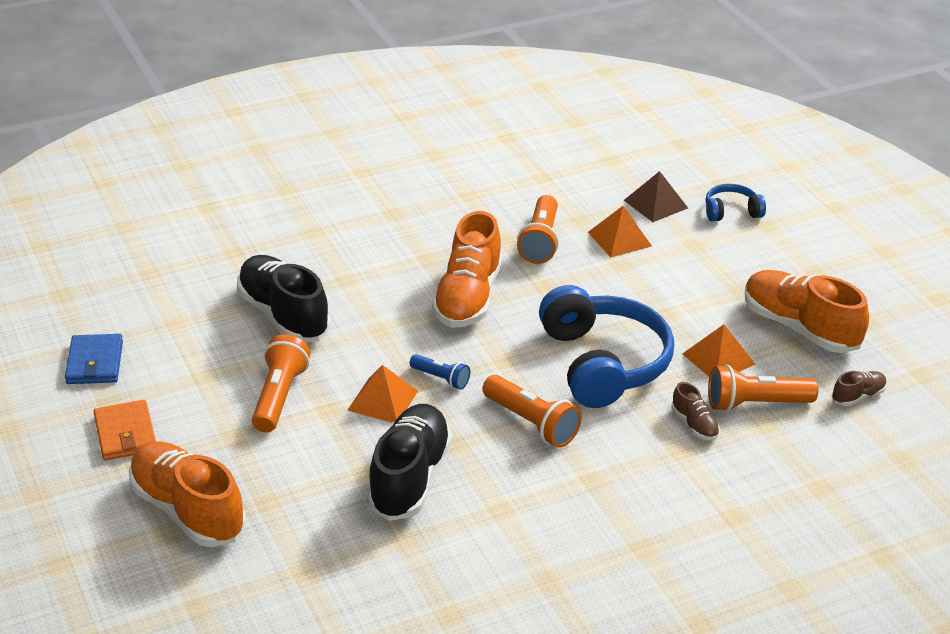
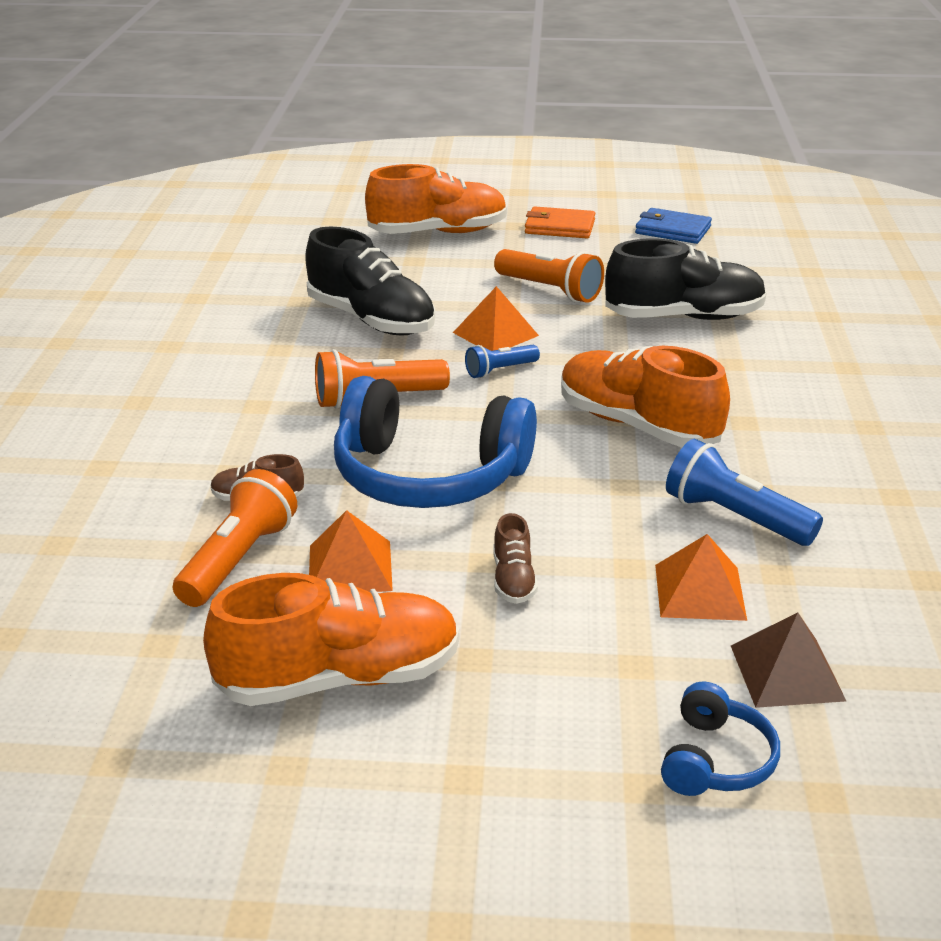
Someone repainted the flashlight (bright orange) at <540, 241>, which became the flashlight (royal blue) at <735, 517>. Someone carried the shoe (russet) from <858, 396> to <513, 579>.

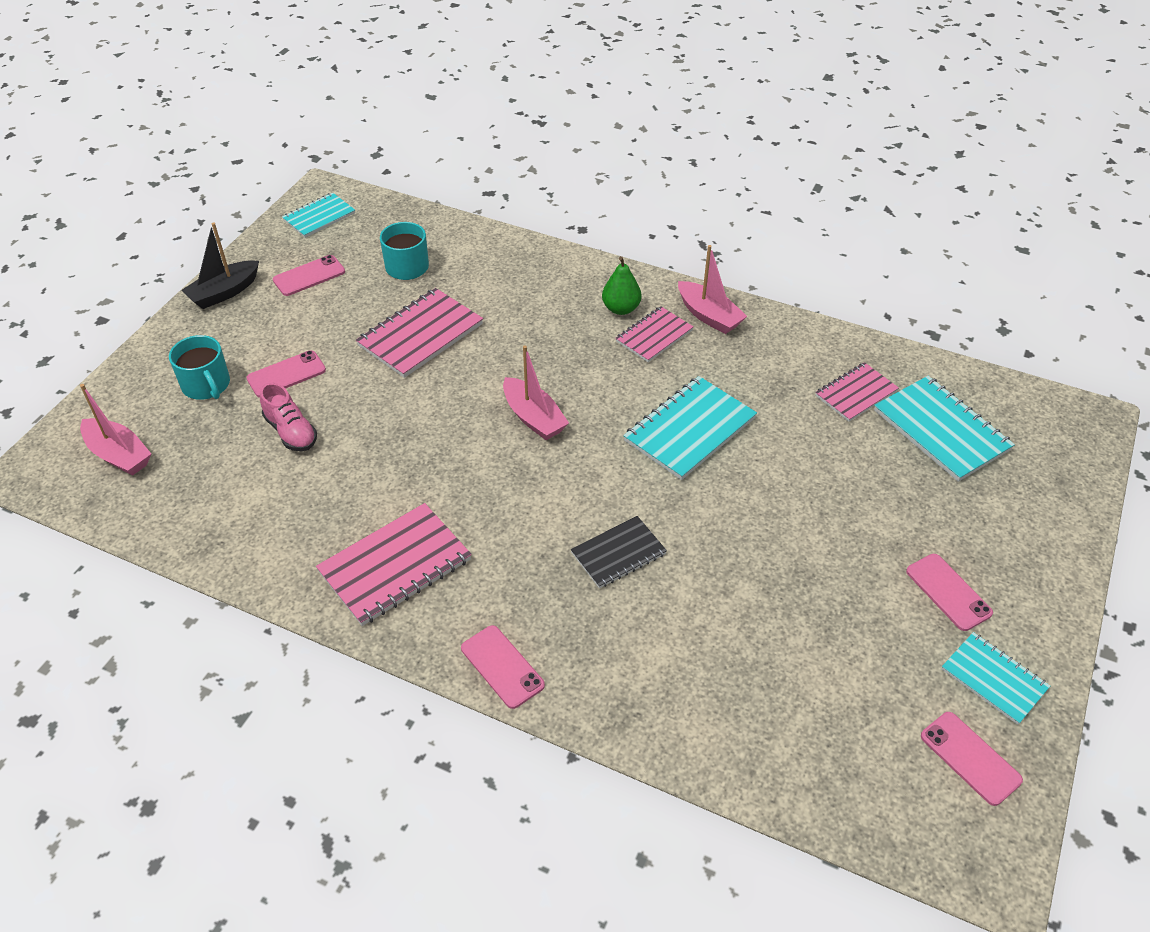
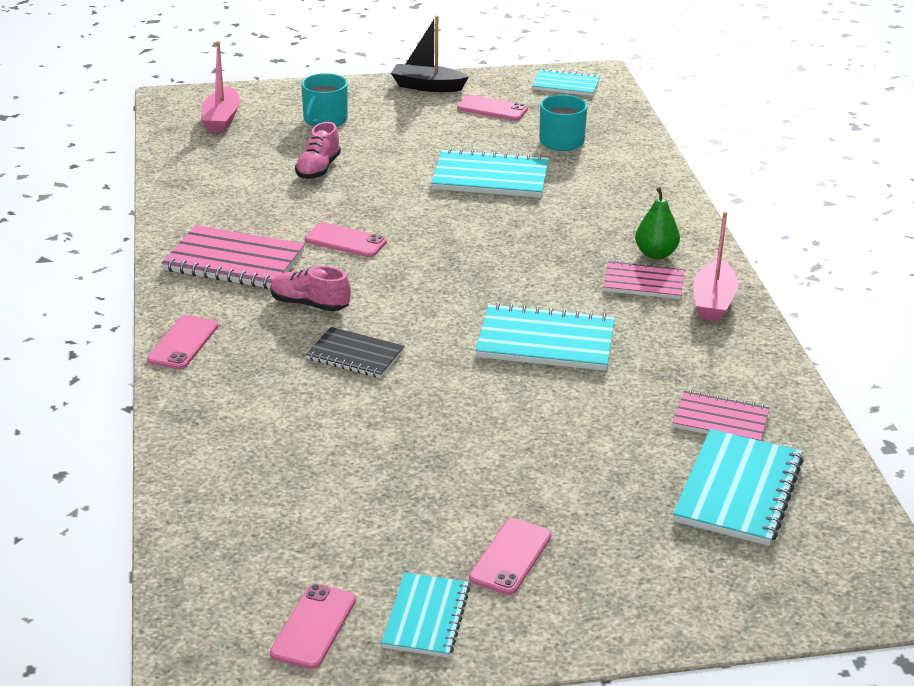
Someone carried the smartphone (pink) from <286, 374> to <345, 241>. Someone repainted the notebook (pink) at <420, 335>, which became the notebook (aqua) at <490, 178>. Someone took away the boat (pink) at <533, 418>. Someone put down the shoe (pink) at <309, 304>.

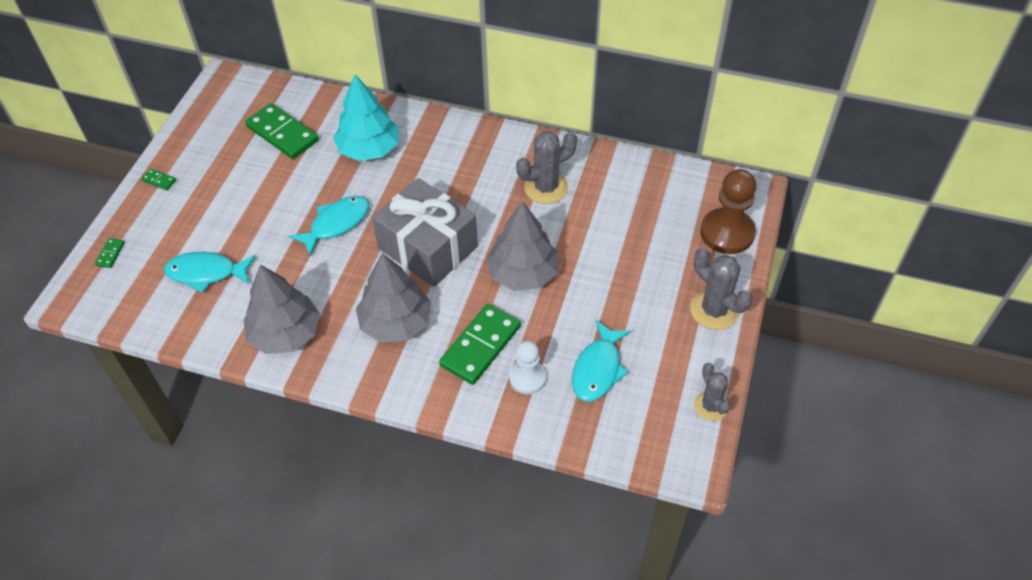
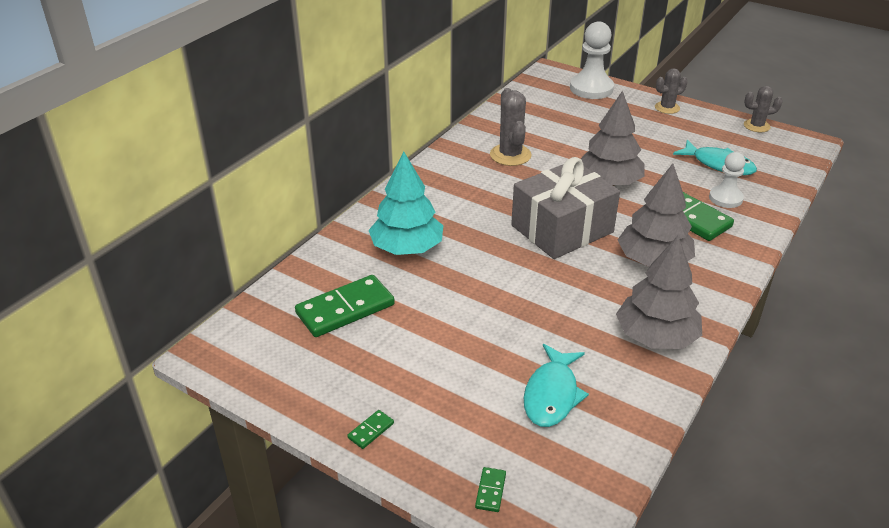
Someone rotated the domino (green) at <110, 254> by 75 degrees clockwise. Someone took away the toy fish (aqua) at <336, 224>. Someone scaled the cactus (gray) at <714, 310> by 0.65. Someone repainted the chess pawn (russet) at <727, 233>, which became the chess pawn (white) at <591, 88>.

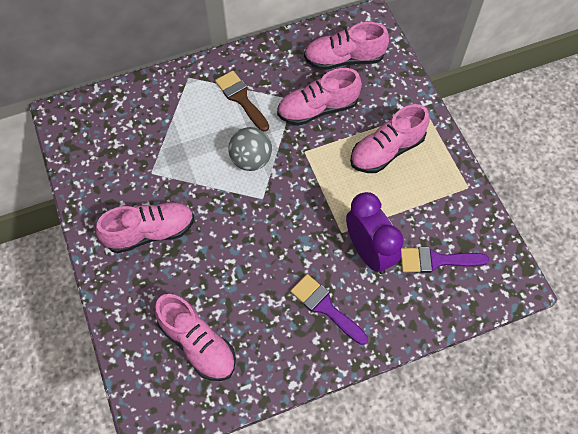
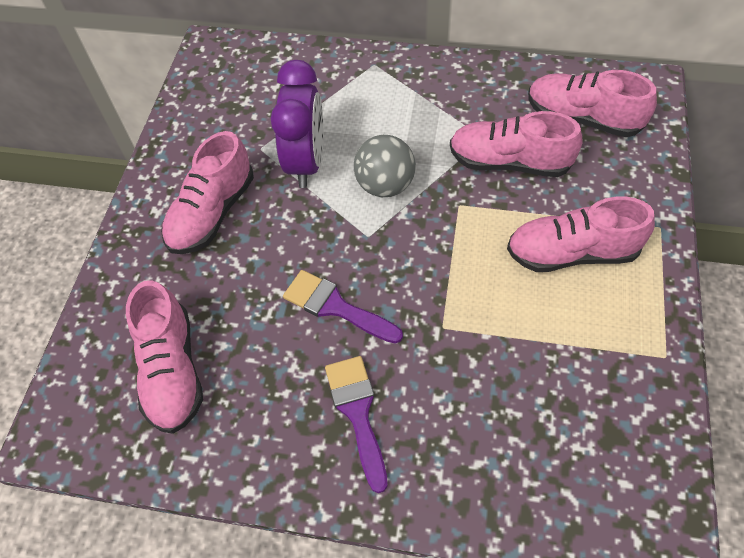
Someone rotated the shoe (pink) at <150, 232> by 105 degrees clockwise. Someone took away the paintbrush (russet) at <241, 98>. Someone carried the bedside clock (purple) from <369, 252> to <306, 162>. Someone carried the paintbrush (purple) from <436, 260> to <335, 307>.

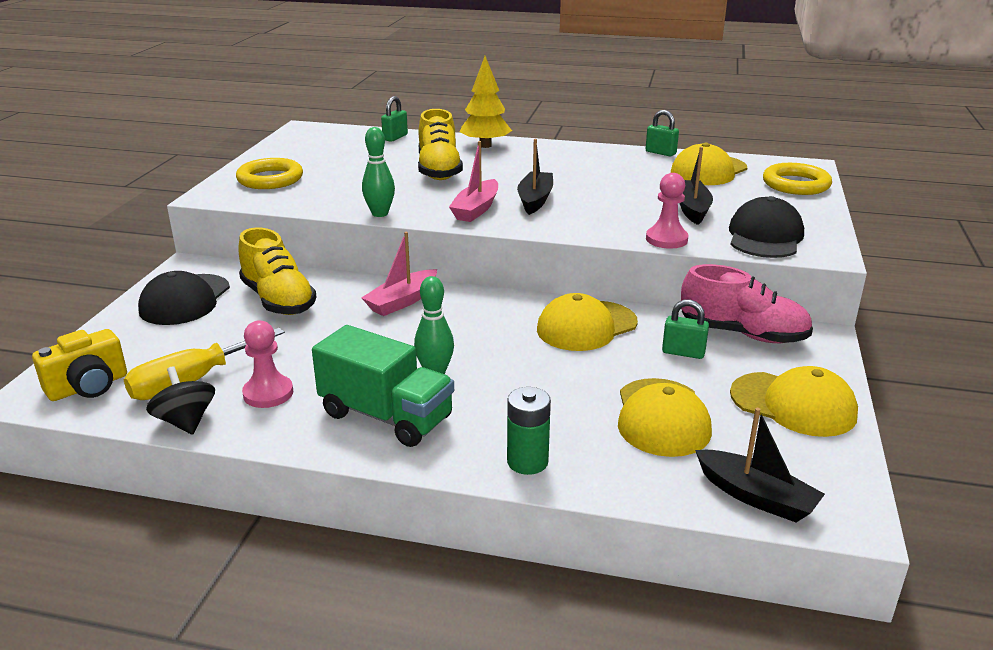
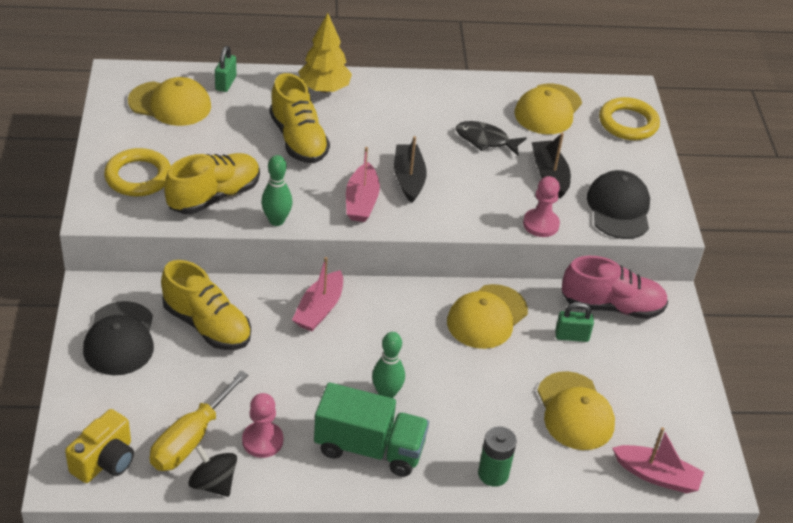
Someone took away the padlock (green) at <660, 153>. Someone repainted the boat (ebony) at <756, 496>, which became the boat (pink) at <657, 475>. Someone carried the cap (yellow) from <793, 404> to <170, 104>. Someone put down the shoe (yellow) at <214, 196>. Someone put down the toy fish (ebony) at <485, 140>.

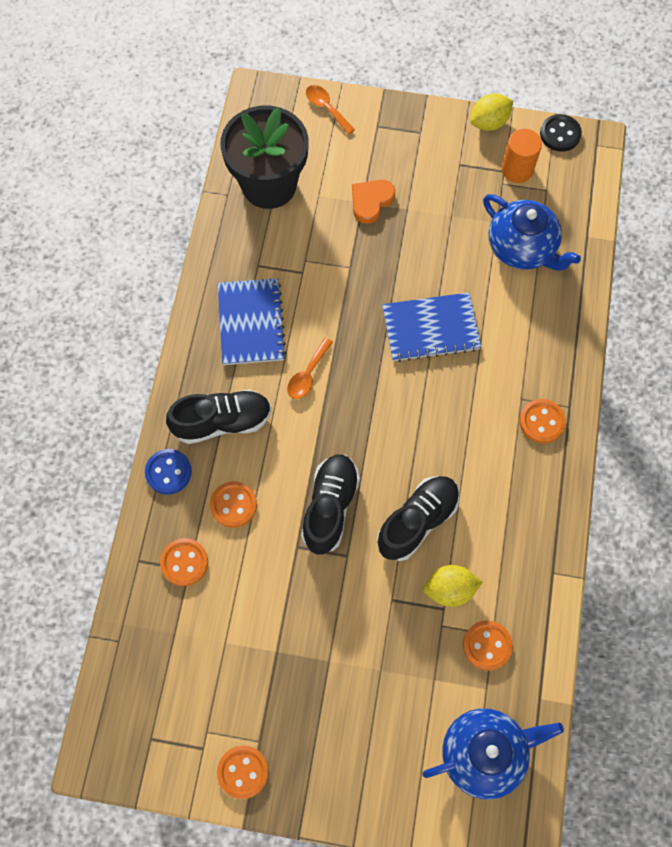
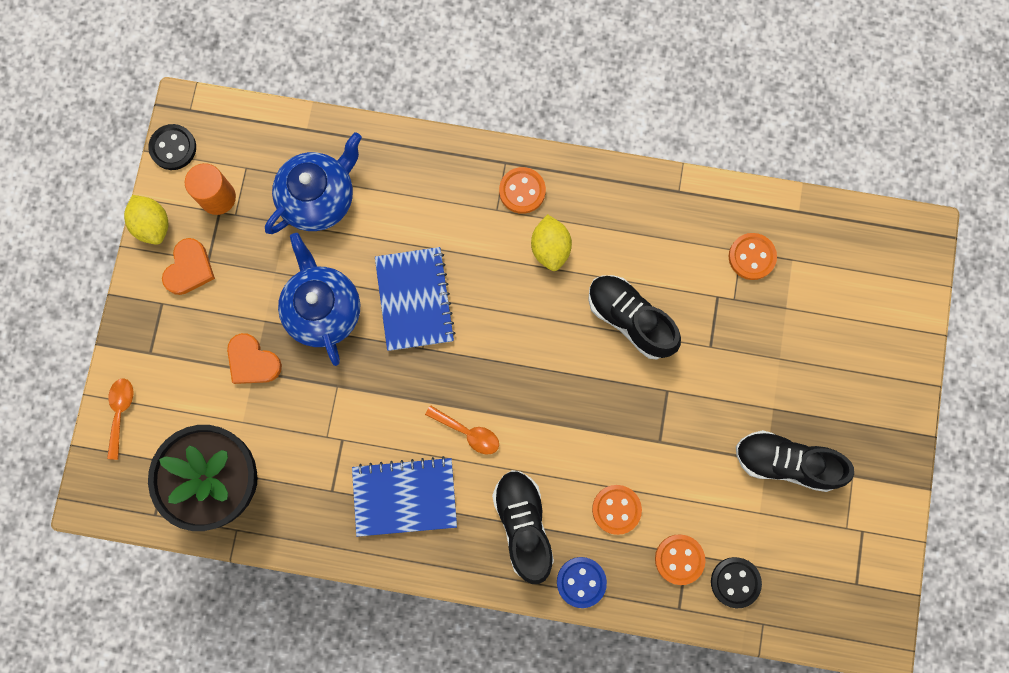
Someone took away the sewing button (bright orange) at <243, 772>. Someone carried the shoe (ebony) from <330, 507> to <785, 462>. Someone rotated the spoon (bright orange) at <326, 108> by 135 degrees clockwise. Someone carried the teapot (royal blue) from <484, 753> to <323, 310>. Someone carried the lemon (yellow) from <449, 589> to <550, 248>. Someone put down the heart shape (bright orange) at <189, 269>. Someone put down the sewing button (ebony) at <735, 582>.

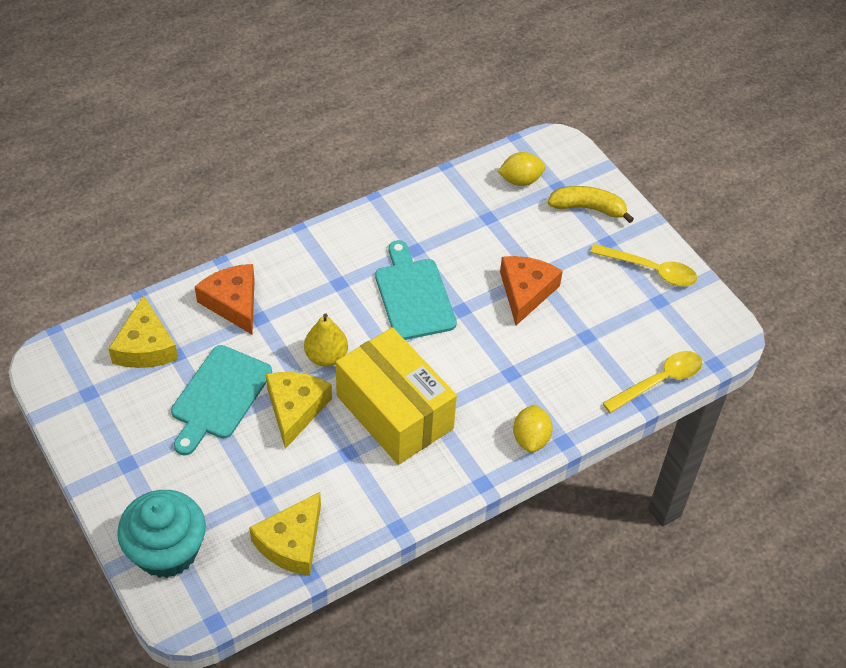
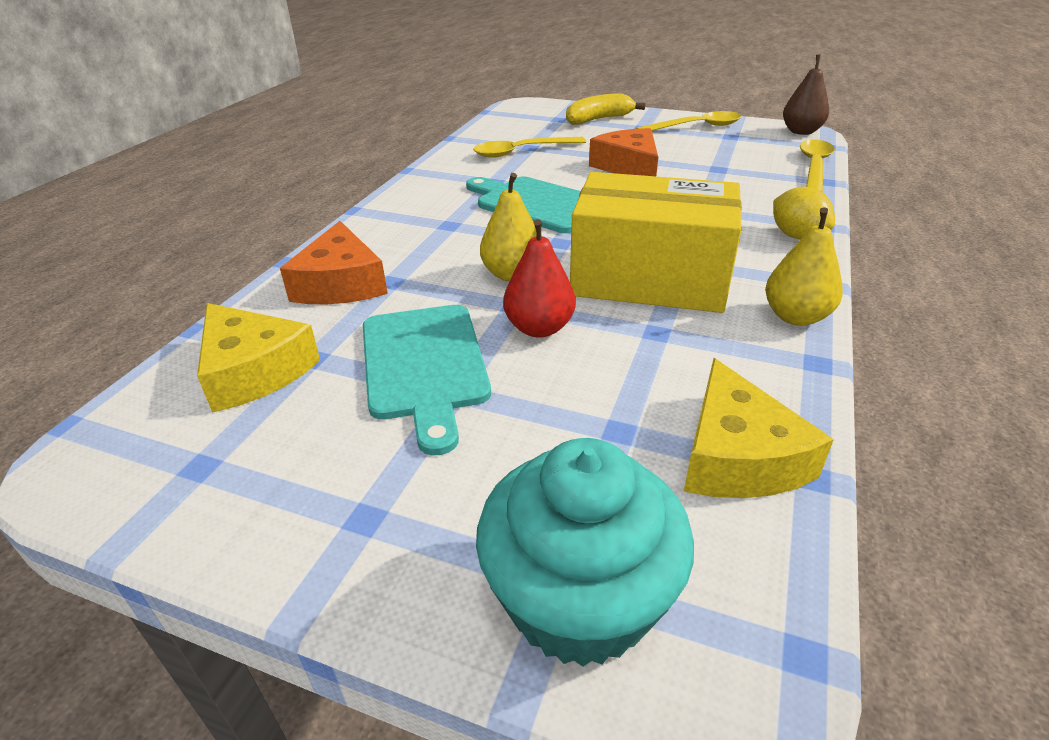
Someone rotated the cheese wedge (bright orange) at <233, 302> by 120 degrees counterclockwise. Someone swapped the cheese wedge (yellow) at <295, 409> for the pear (crimson) at <539, 328>. Someone took away the lemon (yellow) at <520, 180>. Someone put down the spoon (yellow) at <521, 152>. Someone put down the pear (yellow) at <795, 317>. Someone put down the pear (russet) at <801, 132>.

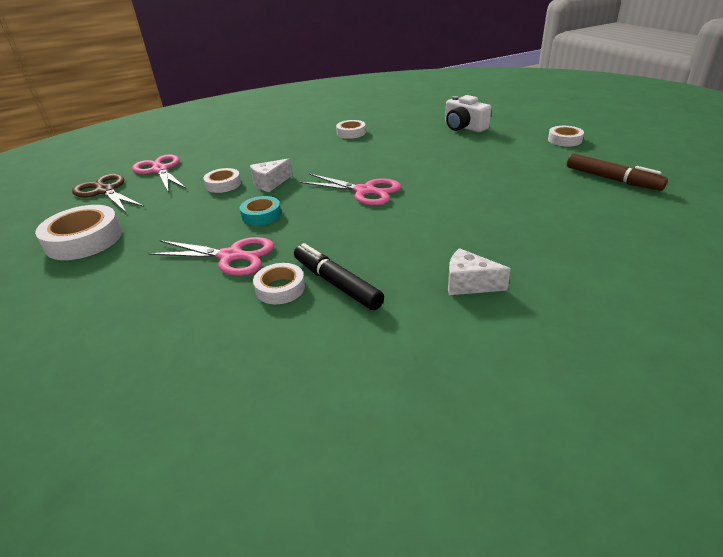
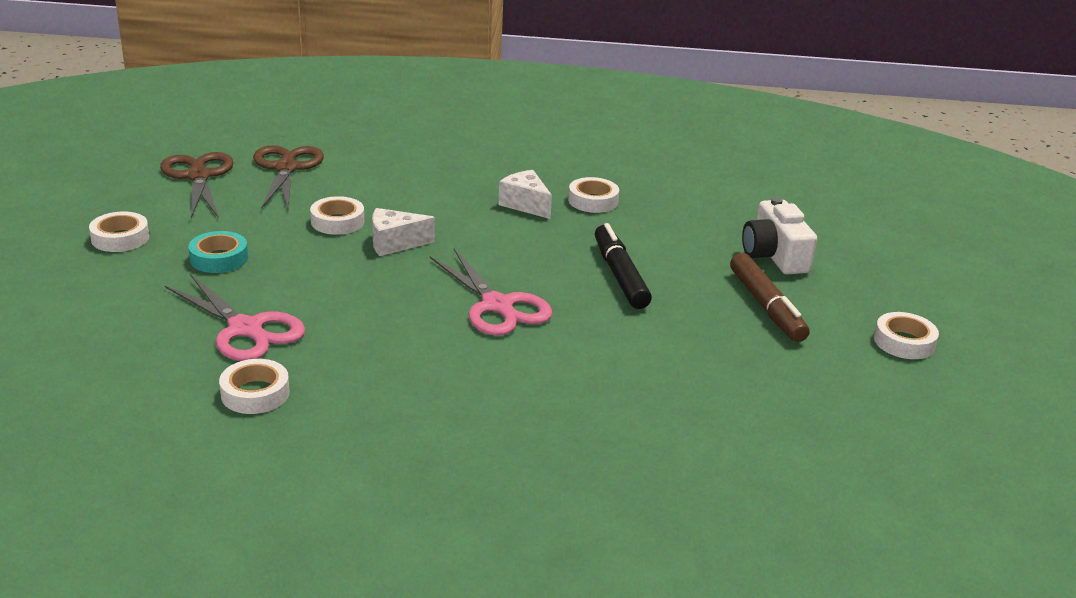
Someone scaled the sticky tape (white) at <84, 240> by 0.57. Someone repainted the pair of scissors (pink) at <160, 170>, which became the pair of scissors (russet) at <286, 168>. Someone carried the sticky tape (aqua) from <261, 215> to <219, 258>. Someone carried the felt pen (ebony) from <336, 283> to <620, 275>. Someone carried the cheese wedge (white) from <469, 284> to <525, 204>. Someone carried the felt pen (russet) from <612, 179> to <766, 306>.

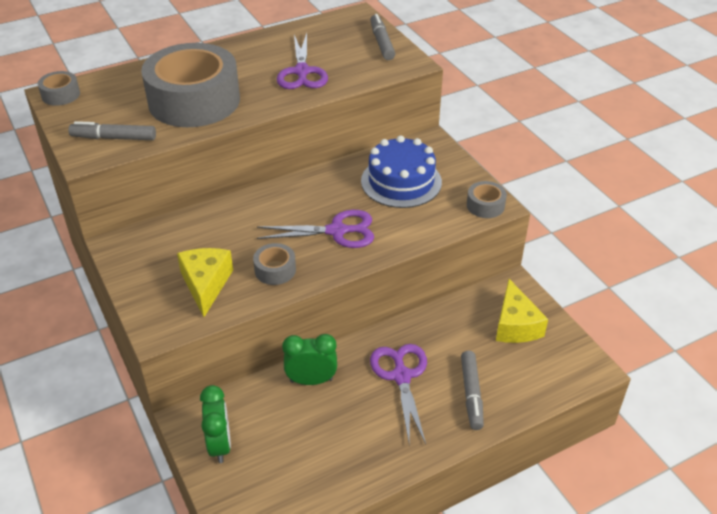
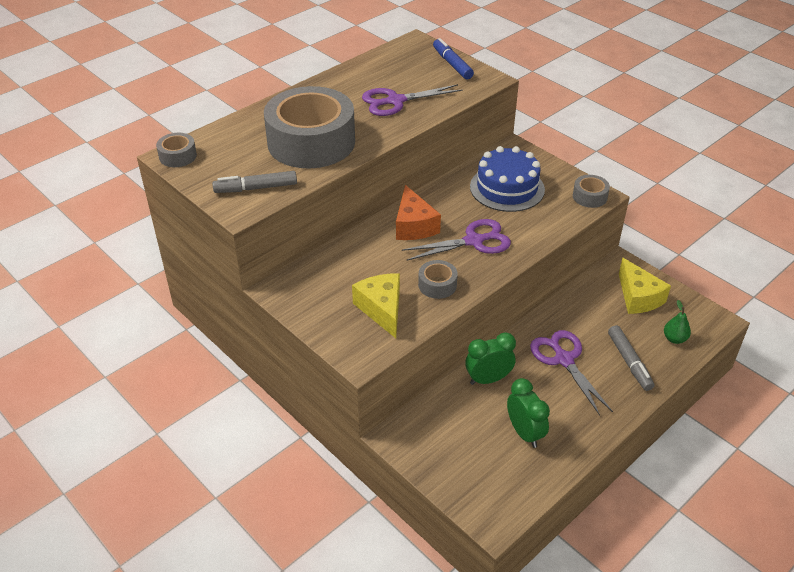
Someone carried the bedside clock (green) from <220, 445> to <524, 433>. Someone rotated the pair of scissors (purple) at <302, 72> by 90 degrees clockwise. Someone repainted the felt pen (gray) at <381, 42>, which became the felt pen (royal blue) at <452, 64>. Someone put down the cheese wedge (bright orange) at <414, 226>. Someone put down the pear (green) at <674, 339>.

